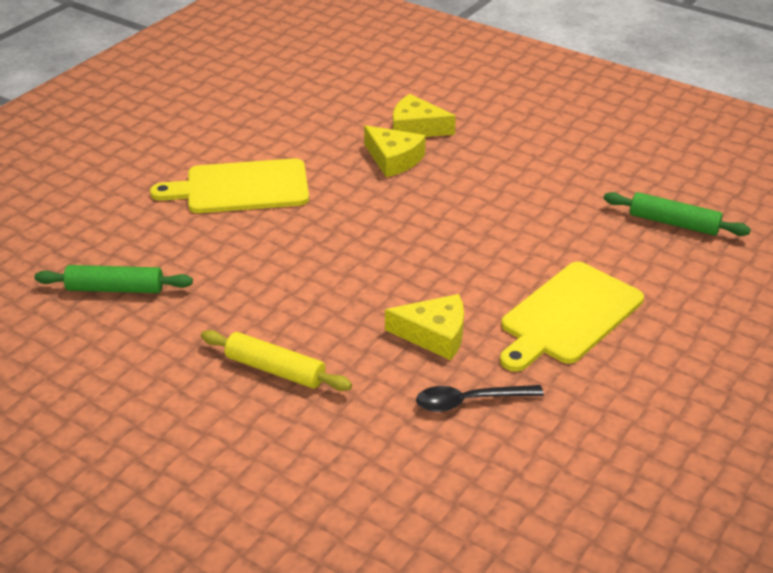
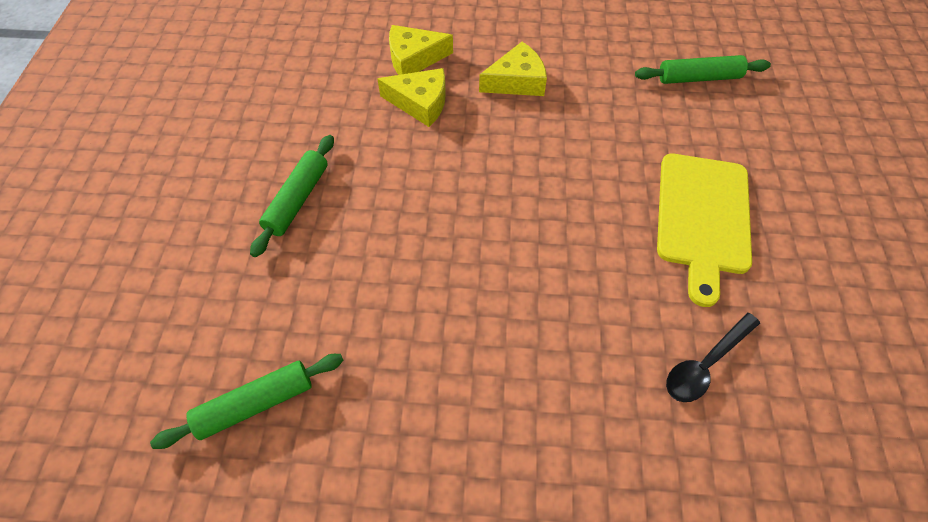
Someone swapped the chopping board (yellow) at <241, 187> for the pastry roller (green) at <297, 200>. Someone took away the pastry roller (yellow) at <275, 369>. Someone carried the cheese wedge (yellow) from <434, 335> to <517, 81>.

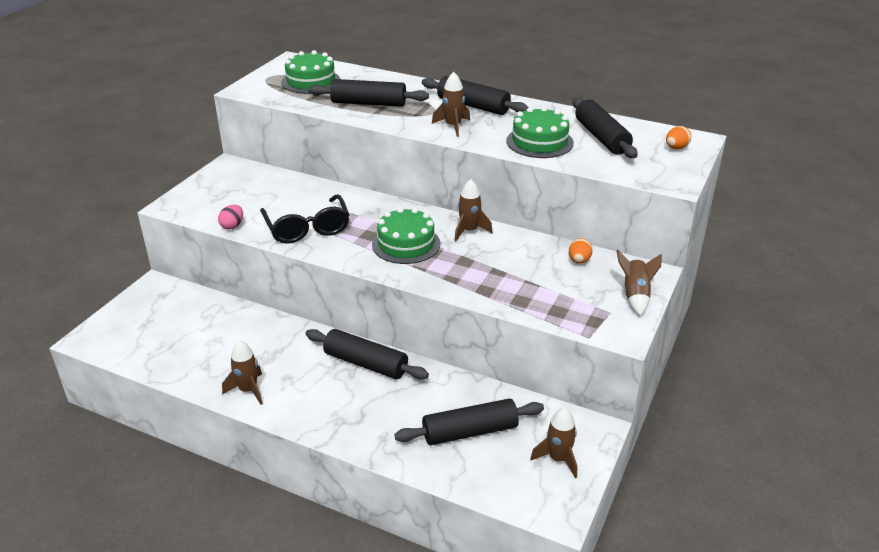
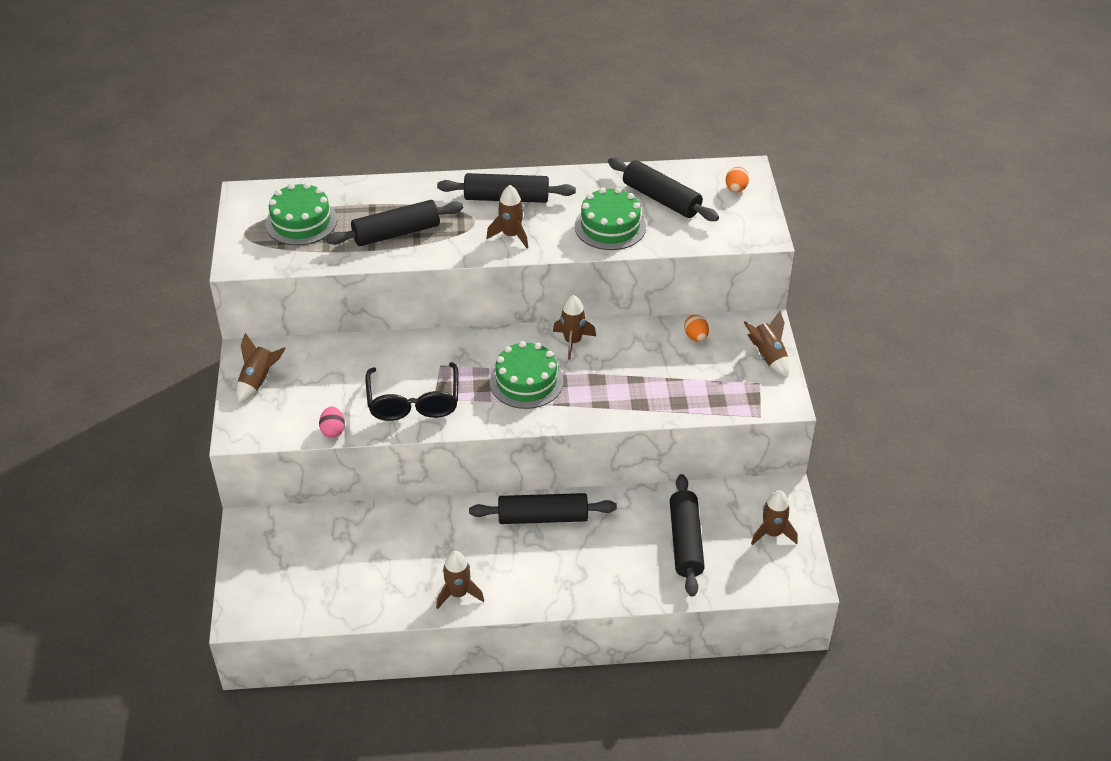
Someone rotated the eyeglasses (ebony) at <307, 228> by 45 degrees clockwise. Someone rotated the pastry roller (ebony) at <470, 431> by 45 degrees counterclockwise. Someone put down the spaceship (russet) at <259, 381>.

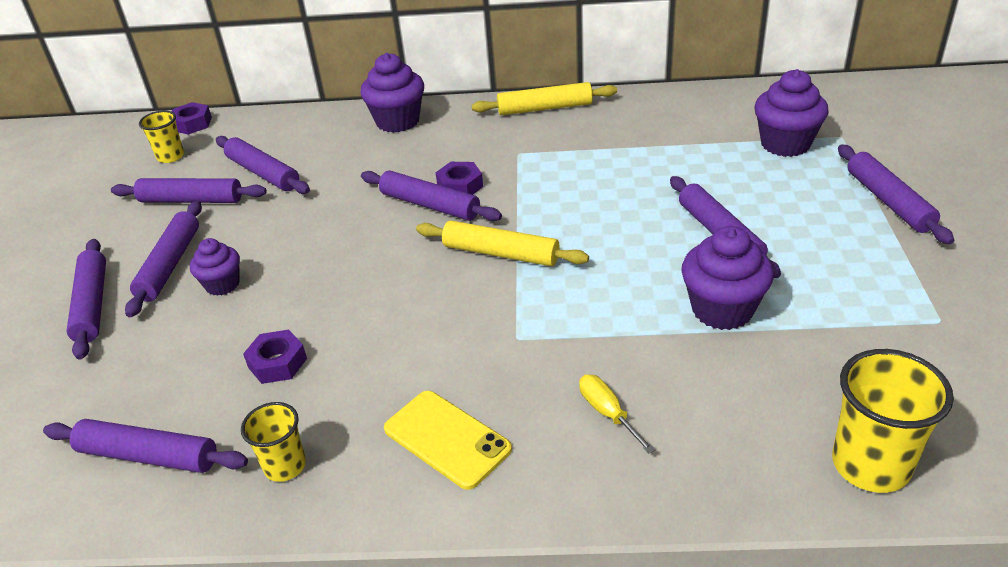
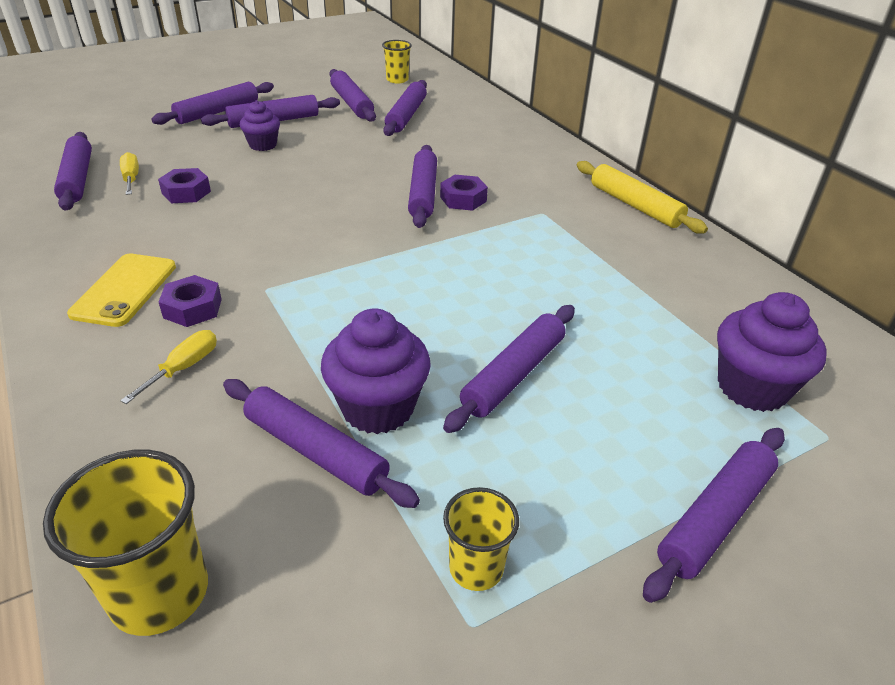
Someone carried the hexagon nut (purple) from <192, 124> to <193, 308>. Someone carried the cup (yellow) from <285, 466> to <476, 568>. Someone took away the cupcake (purple) at <397, 121>. Someone took away the pastry roller (yellow) at <501, 253>. Someone put down the screwdriver (yellow) at <131, 178>. Someone put down the pastry roller (purple) at <316, 451>.

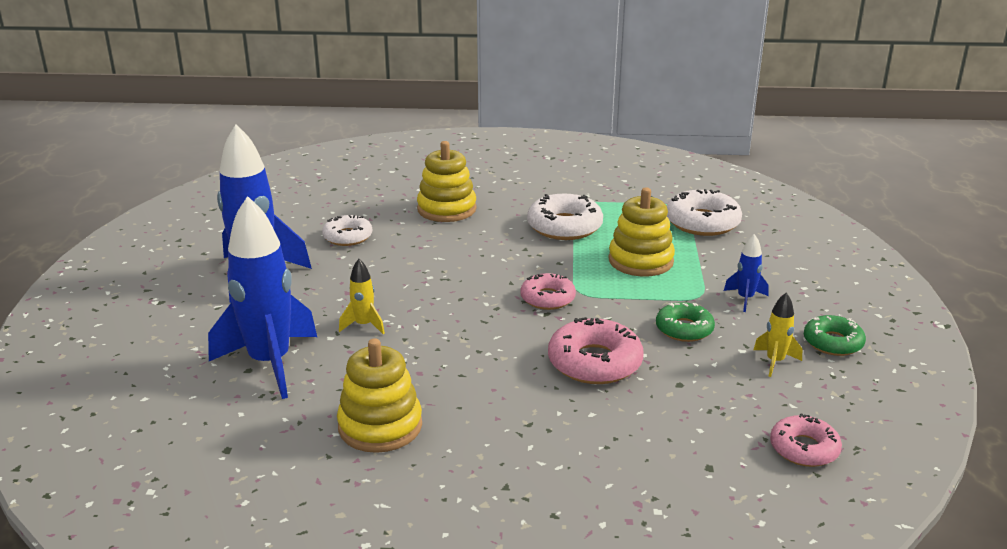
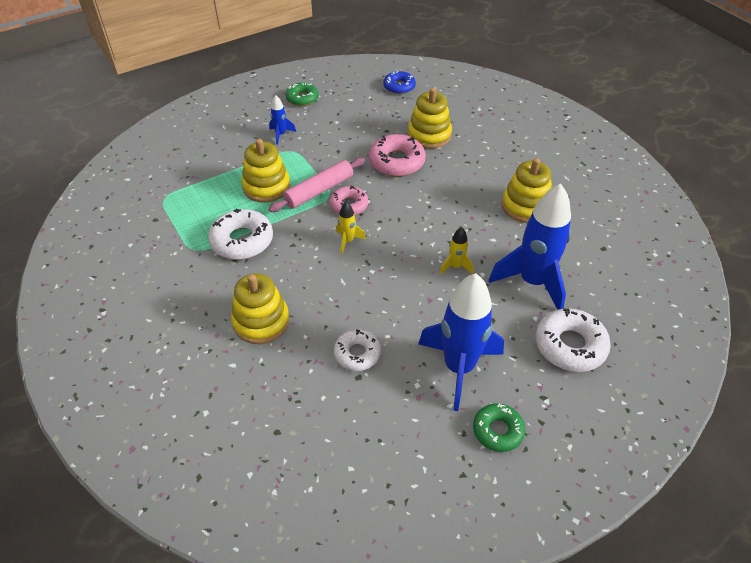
Someone carried the glazed donut (green) from <684, 329> to <497, 430>. Someone carried the glazed donut (white) from <702, 222> to <570, 345>. Someone carried the spaceship (yellow) from <775, 362> to <347, 241>. Someone repainted the glazed donut (pink) at <804, 449>, which became the glazed donut (royal blue) at <399, 87>. Someone put down the pastry roller (pink) at <319, 190>. Someone put down the ring stacker (yellow) at <429, 135>.

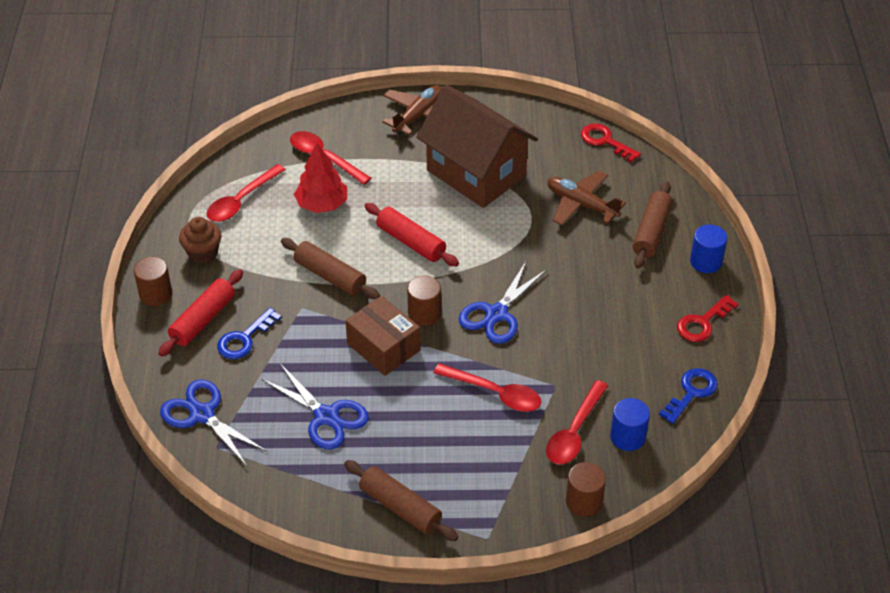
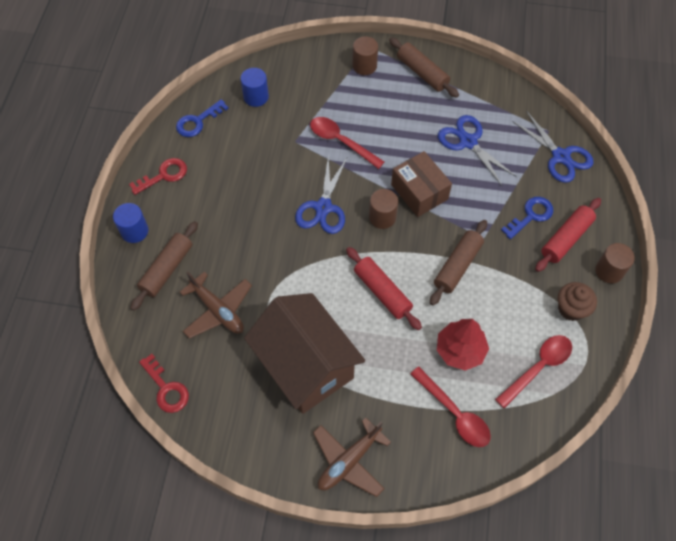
Someone rotated the pastry roller (russet) at <330, 276> by 75 degrees clockwise. Someone rotated the pair of scissors (royal blue) at <497, 314> by 150 degrees clockwise. Someone took away the spoon (crimson) at <574, 432>. Someone carried the cylinder shape (russet) from <584, 501> to <364, 66>.

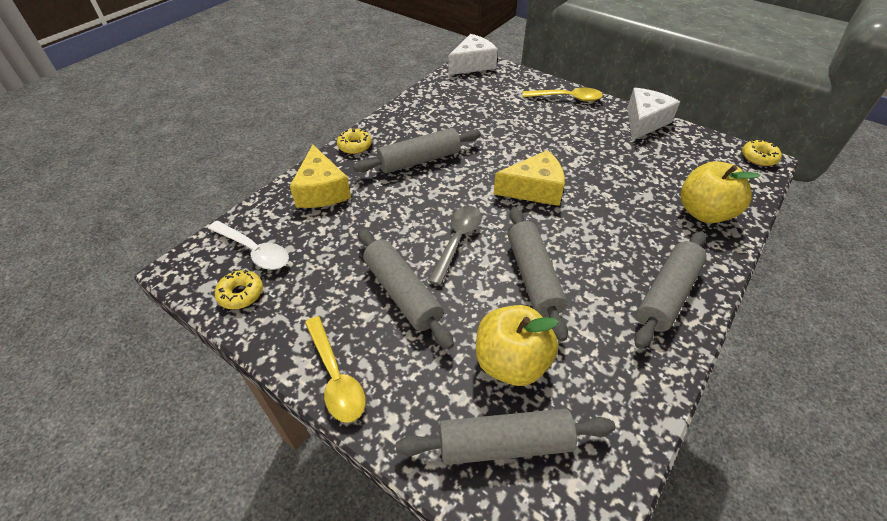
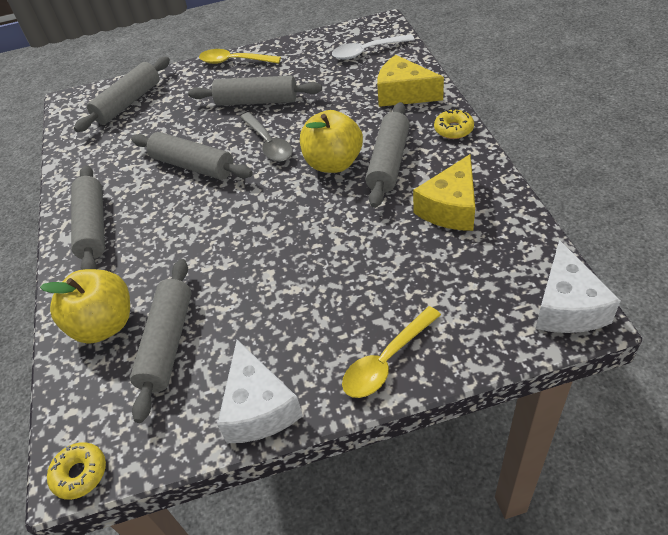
Someone took away the glazed donut (yellow) at <241, 294>. Someone carried the toy apple (yellow) from <511, 362> to <333, 163>. Someone carried the cheese wedge (yellow) from <534, 189> to <450, 208>. Someone put down the pastry roller (gray) at <167, 343>.

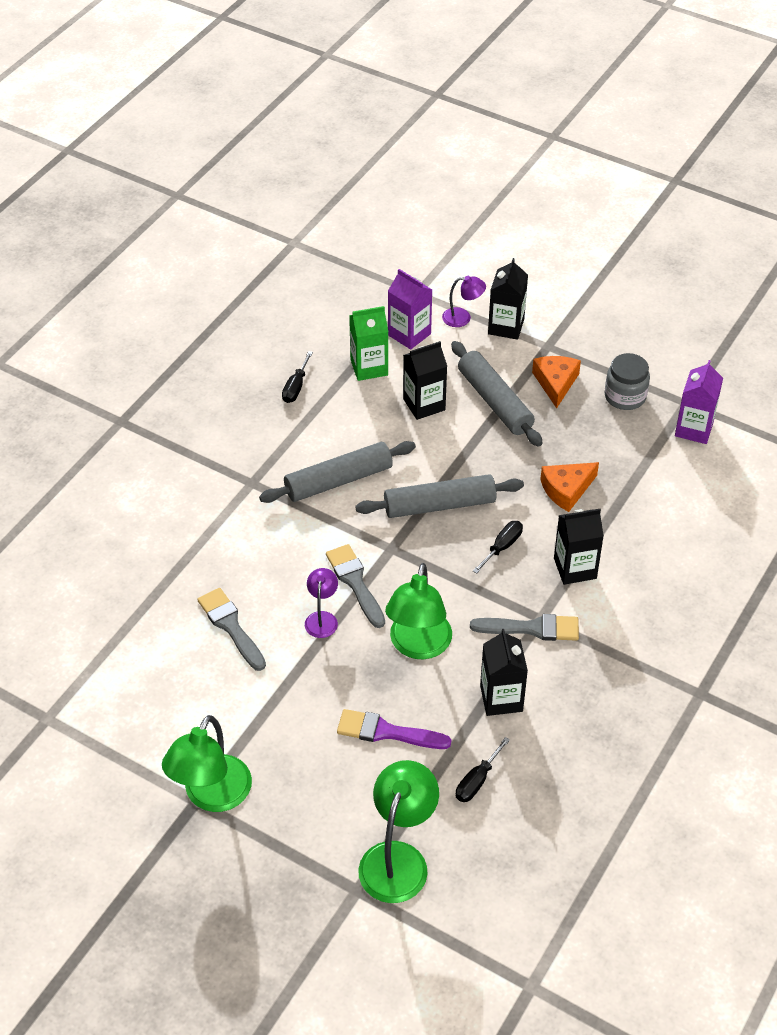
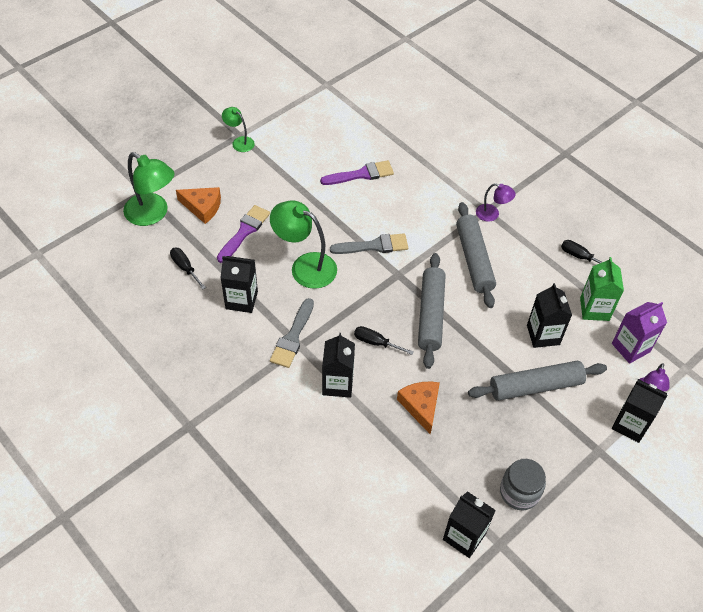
Someone scaled the lamp (green) at <211, 796> by 0.54. Someone repainted the paintbrush (gray) at <231, 626>, which became the paintbrush (purple) at <361, 174>. Someone carried the lamp (purple) from <322, 618> to <492, 214>. Someone rotated the screwdriver (ebony) at <502, 547> by 150 degrees clockwise. Someone carried the cheese wedge (bright orange) from <555, 383> to <202, 207>. Someone repainted the carton (purple) at <694, 429>, which became the carton (ebony) at <464, 536>.

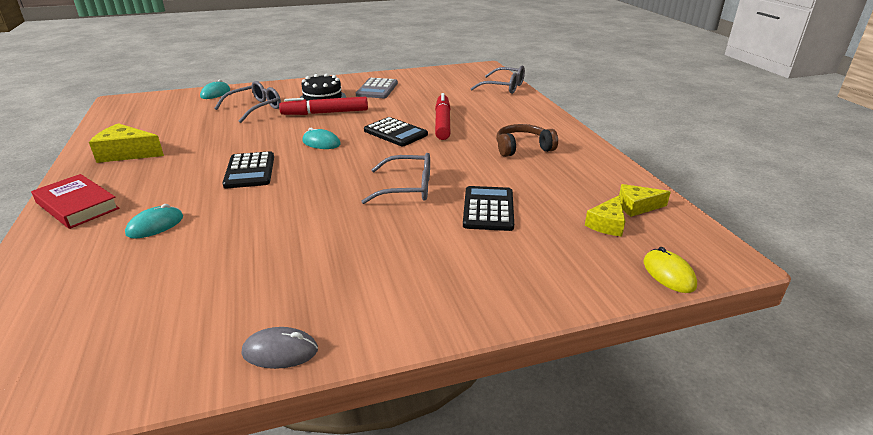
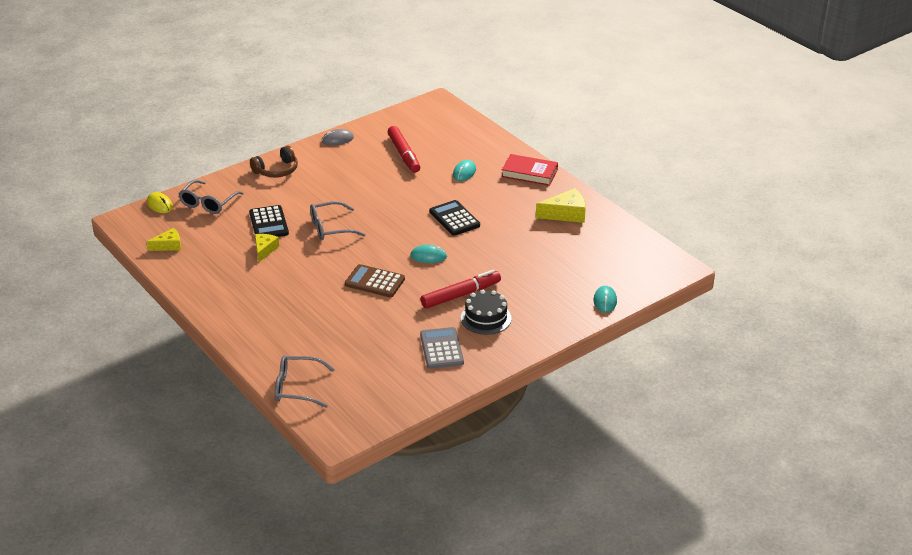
Someone carried the eyeglasses (gray) from <255, 108> to <208, 203>. Someone repainted the pocket calculator (ebony) at <395, 133>, which became the pocket calculator (russet) at <374, 282>. Someone carried the felt pen (crimson) from <442, 123> to <404, 154>. Someone carried the over-ear headphones (russet) from <522, 148> to <276, 170>. Someone carried the cheese wedge (yellow) from <607, 224> to <264, 250>.

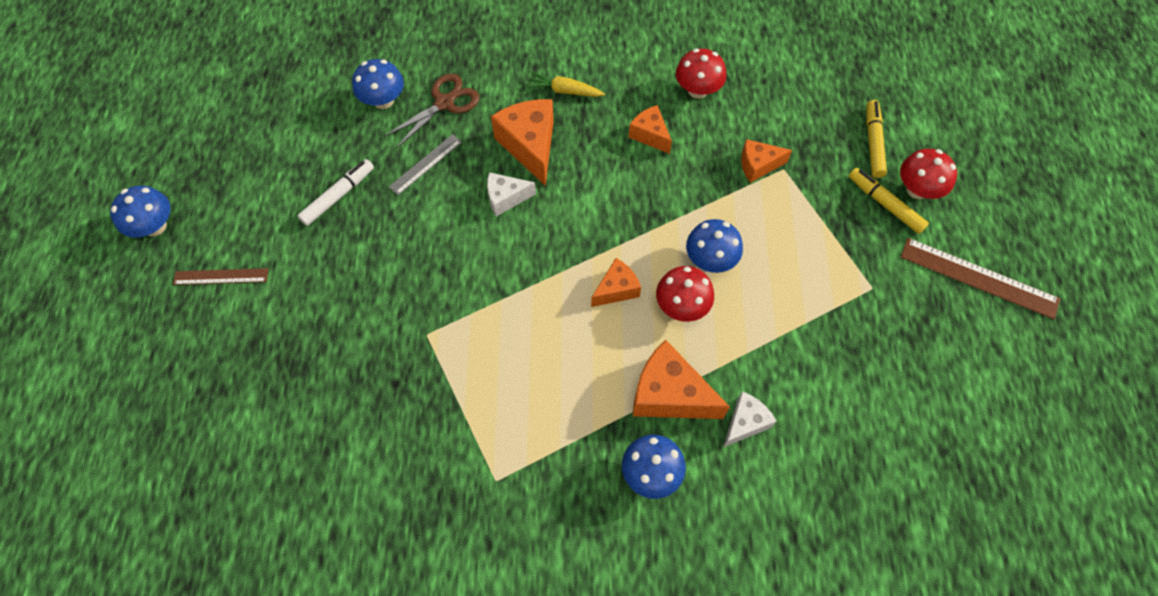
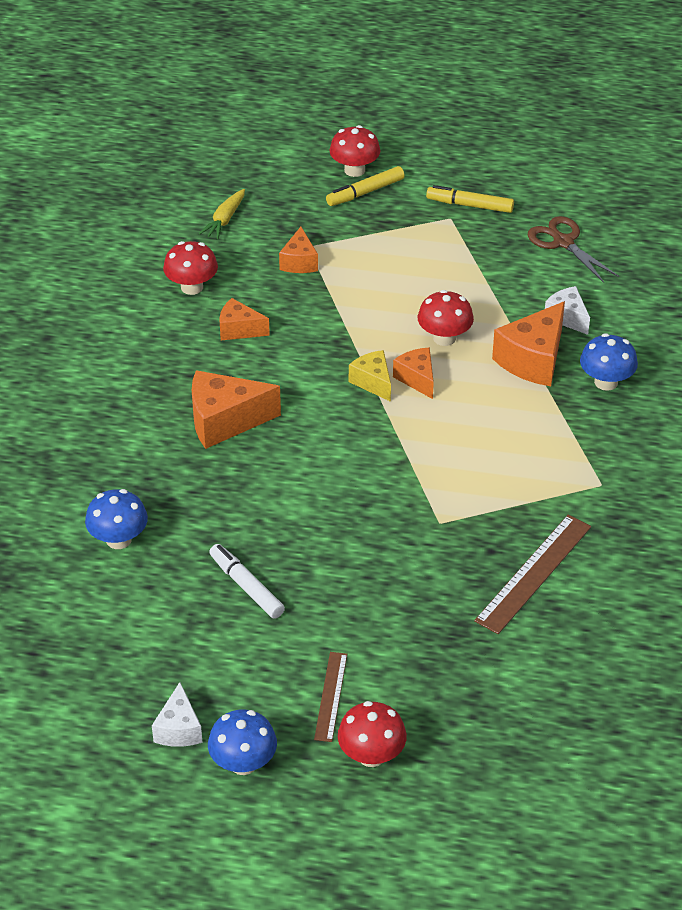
Someone carried the pair of scissors (russet) from <444, 103> to <563, 242>. Someone took away the ruler (gray) at <425, 164>. Someone carried the cheese wedge (white) from <506, 198> to <179, 729>. Someone carried the root vegetable (yellow) from <564, 91> to <225, 220>. Someone rotated the cheese wedge (bright orange) at <650, 135> by 45 degrees clockwise. Someone took away the fungus (royal blue) at <710, 259>. Someone carried the felt pen (yellow) from <873, 142> to <470, 205>. Someone carried the ruler (russet) from <978, 278> to <534, 573>. Someone put down the fungus (crimson) at <371, 755>. Someone put down the cheese wedge (yellow) at <373, 382>.

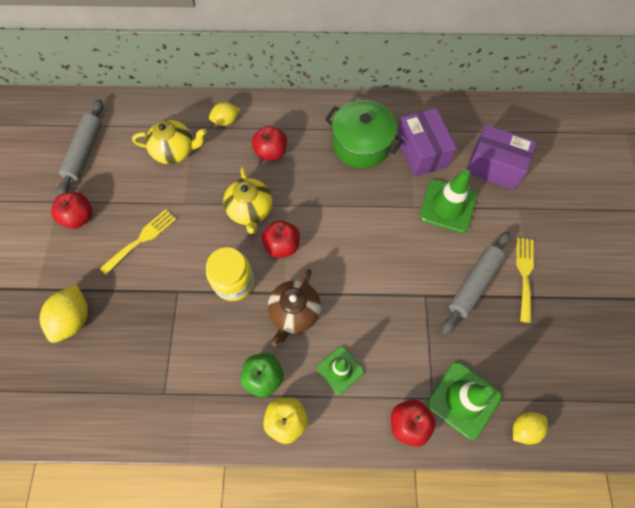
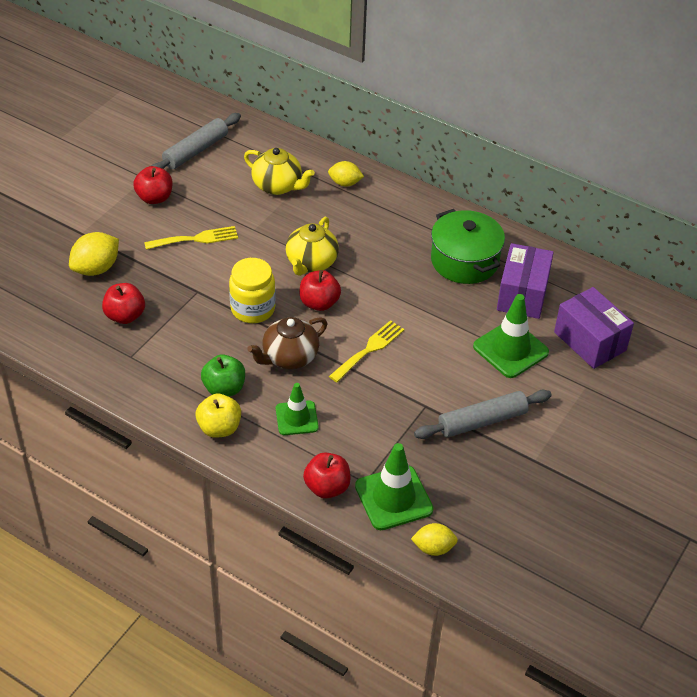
Someone carried the toy apple (crimson) from <271, 152> to <125, 316>. Someone carried the dinner fork (yellow) from <524, 274> to <369, 349>.

